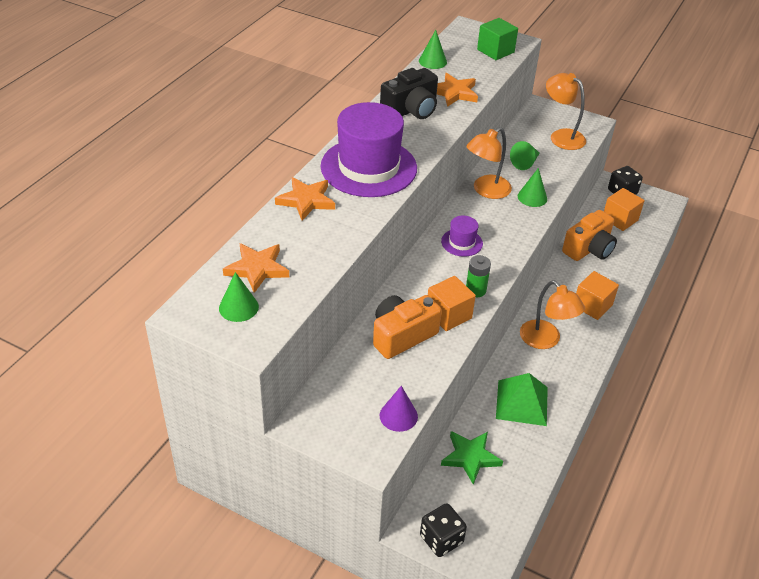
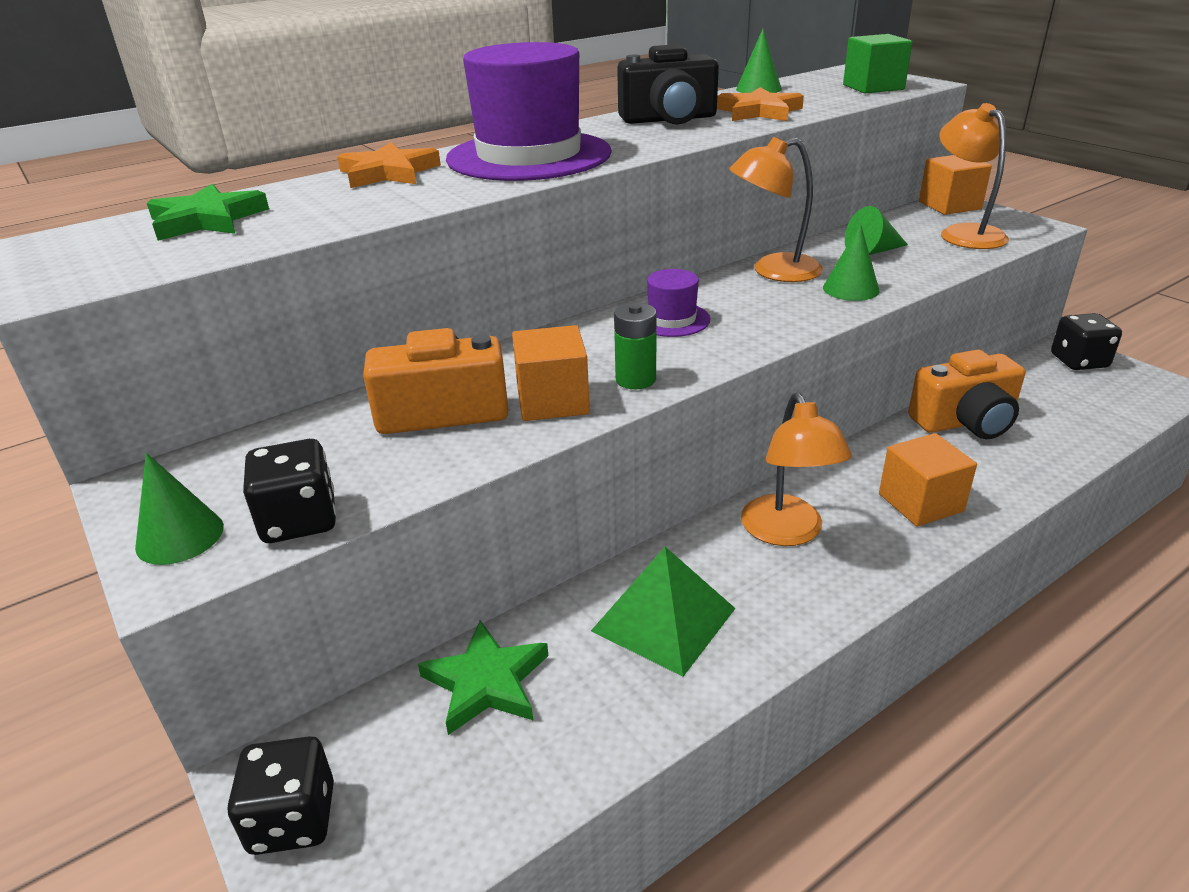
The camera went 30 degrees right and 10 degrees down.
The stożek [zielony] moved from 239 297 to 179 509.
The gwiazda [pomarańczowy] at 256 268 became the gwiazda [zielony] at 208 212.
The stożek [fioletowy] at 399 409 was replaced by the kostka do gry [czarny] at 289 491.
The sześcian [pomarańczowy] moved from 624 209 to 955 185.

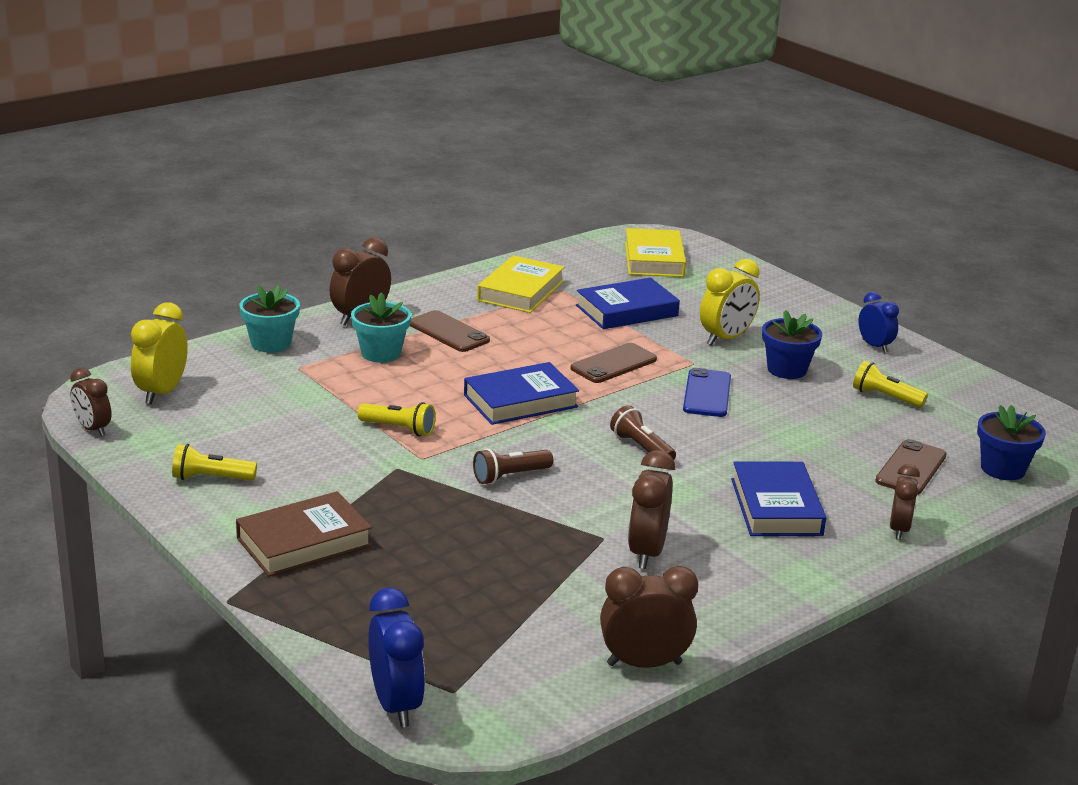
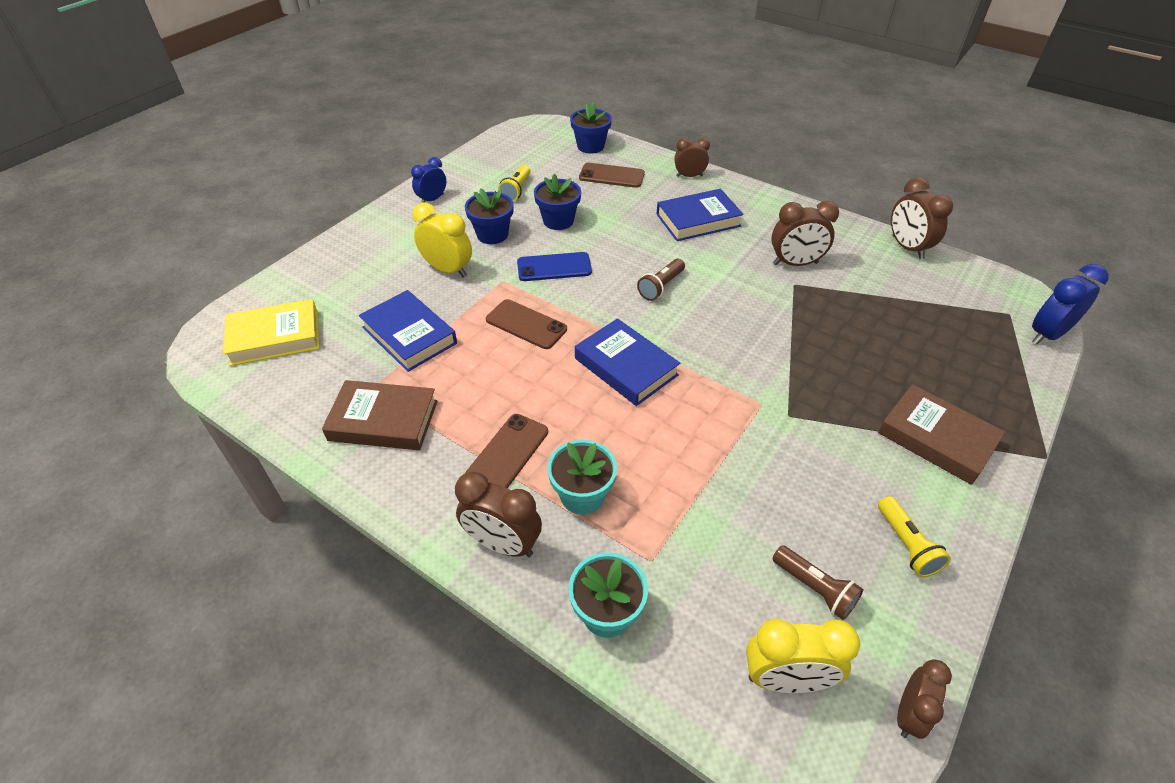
The camera went 105 degrees left and 20 degrees up.
The książka [żółty] at 521 284 became the książka [brązowy] at 379 415.
The doniczka [niebieski] at 557 202 appeared.
The latarka [brązowy] moved from 513 467 to 818 582.
The latarka [żółty] at 396 419 disappeared.

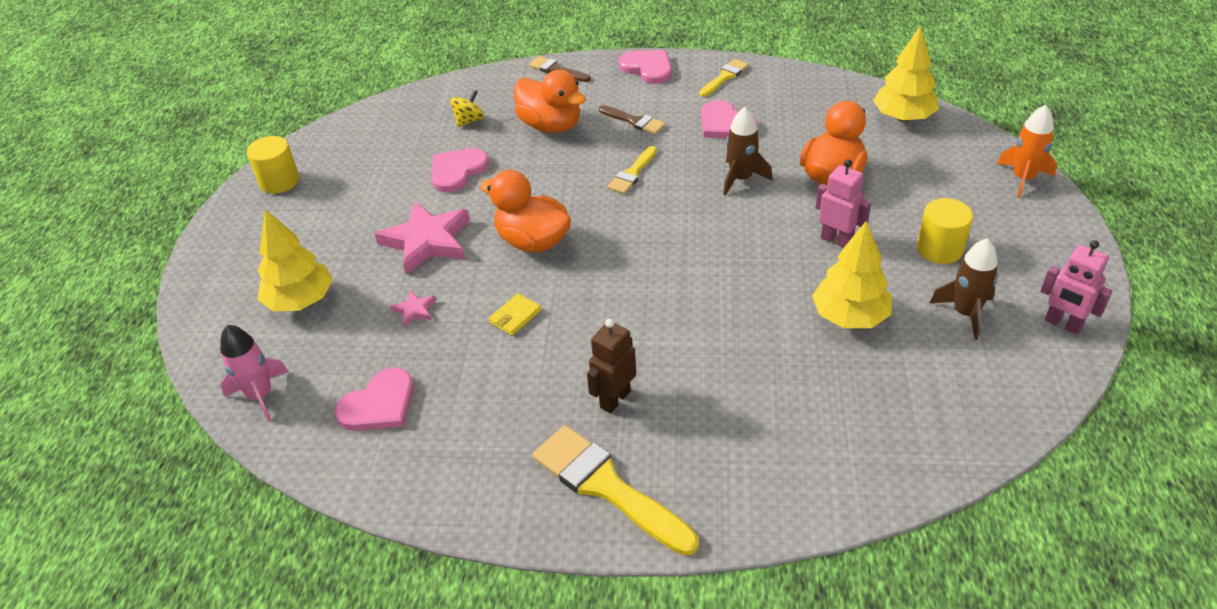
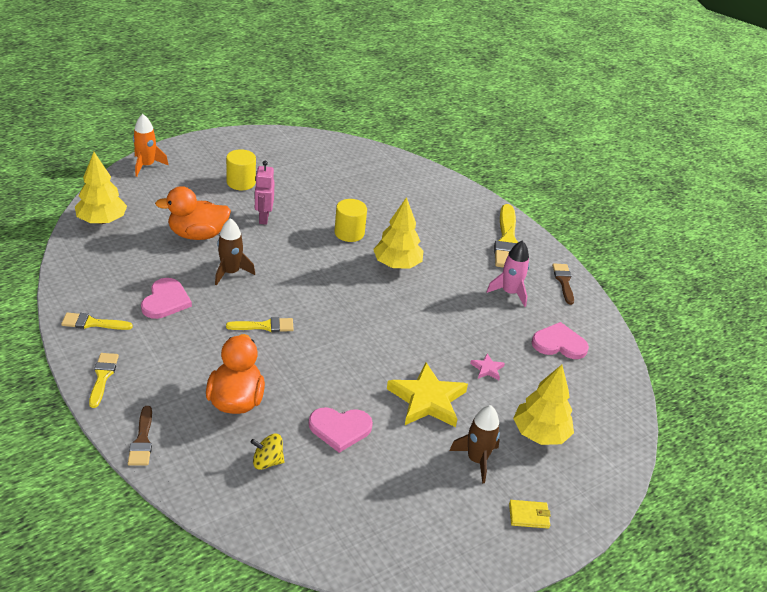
The camera went 135 degrees left and 5 degrees down.
The serce [różowy] at 645 67 was replaced by the pędzel [żółty] at 104 380.
The walec [żółty] moved from 273 165 to 351 220.
The drzewko [żółty] moved from 852 274 to 398 233.
The gwiazda [różowy] at 422 238 became the gwiazda [żółty] at 427 394.
The rakieta [brązowy] moved from 964 289 to 474 444.
The rakieta [różowy] moved from 254 373 to 507 273.
The portfel [żółty] moved from 515 314 to 530 514.
The pędzel [brązowy] moved from 632 120 to 563 284.
The kaczka [pomarańczowy] at 525 211 disappeared.
The robot [brązowy] at 611 366 disappeared.
The robot [różowy] at 1076 287 disappeared.

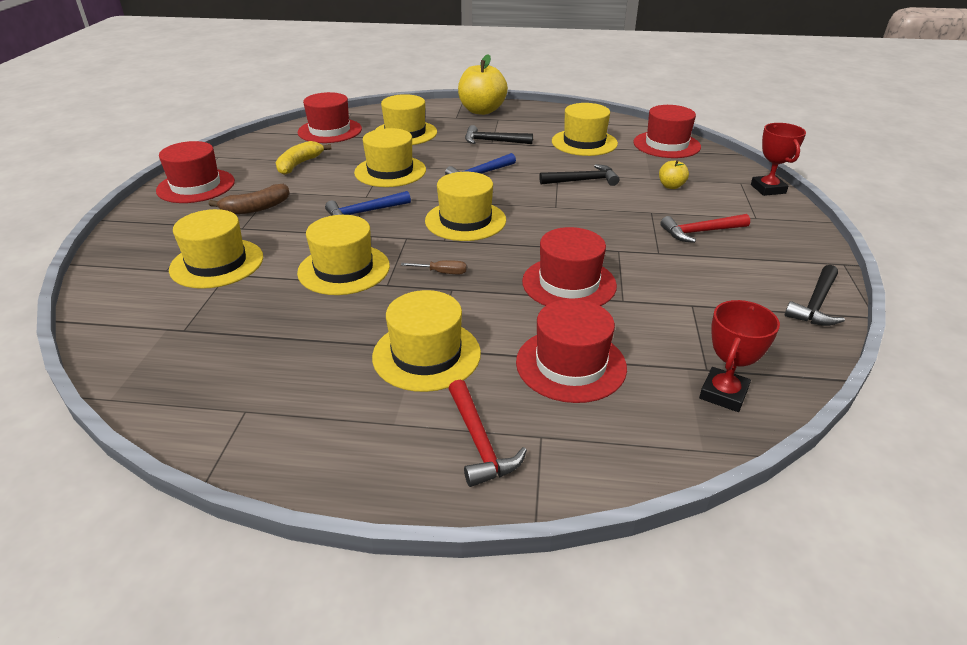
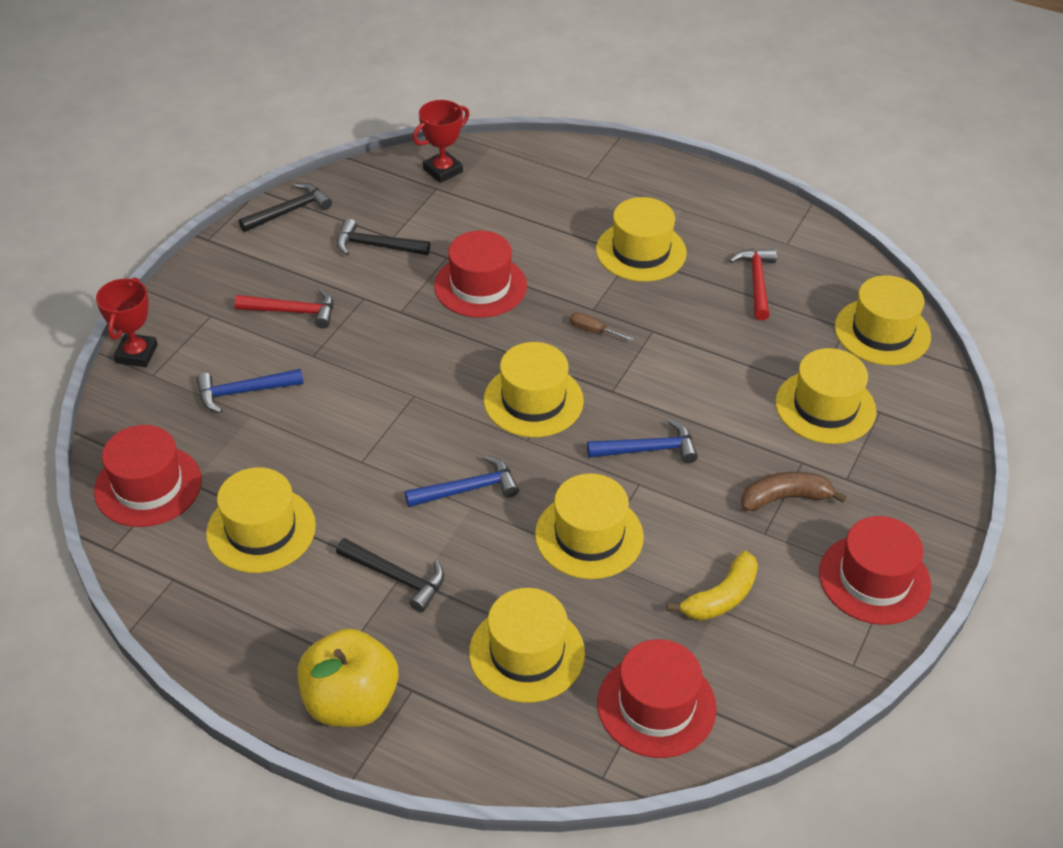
The camera went 160 degrees left and 10 degrees up.
The jabłko [żółty] at 674 174 was replaced by the młotek [niebieski] at 250 391.
The młotek [czarny] moved from 579 175 to 383 237.
The młotek [czerwony] moved from 487 433 to 753 284.
The kapelusz [żółty] moved from 343 255 to 883 320.
The kapelusz [czerwony] at 571 351 disappeared.

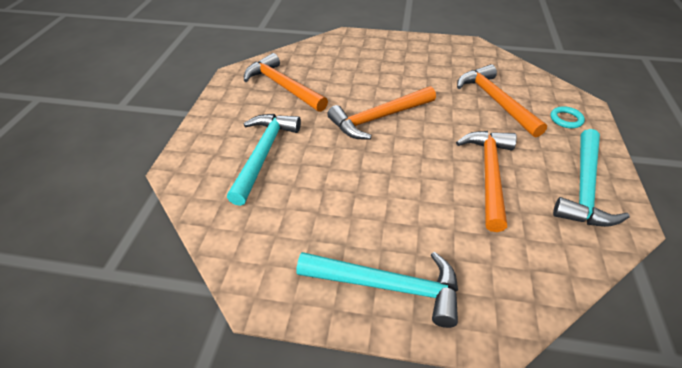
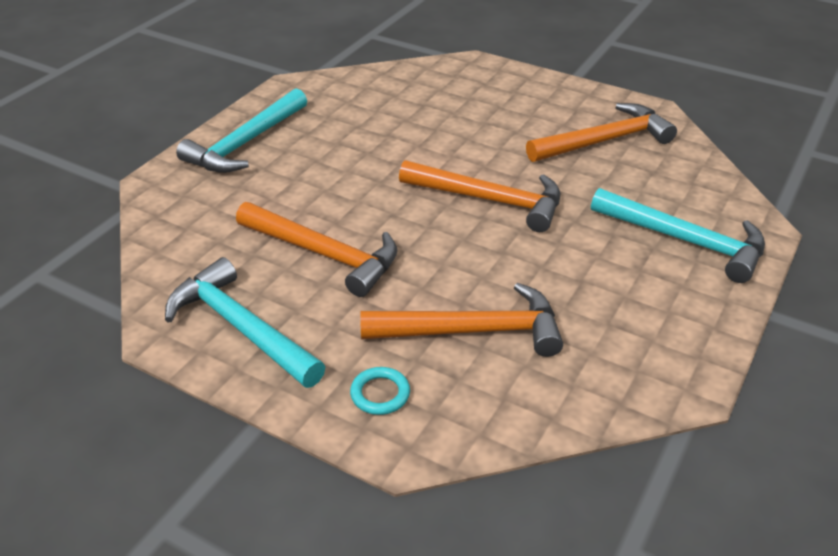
The camera went 110 degrees right and 5 degrees down.
The młotek [pomarańczowy] at 381 112 turned 120 degrees clockwise.
The młotek [turkusowy] moved from 264 160 to 678 235.

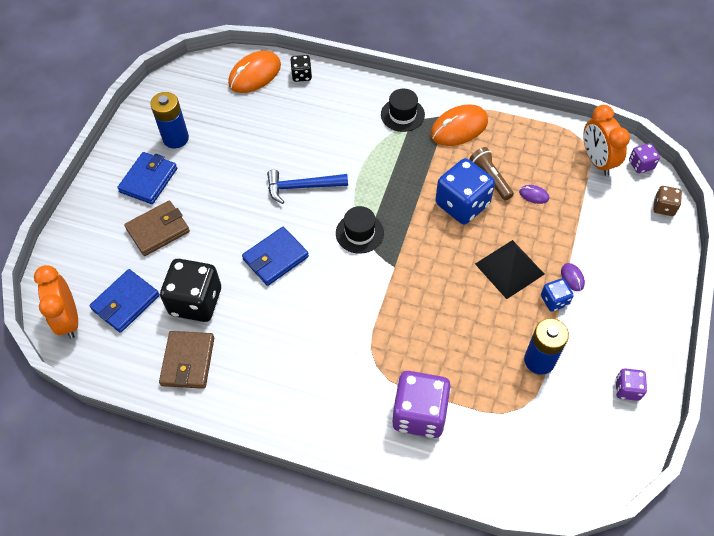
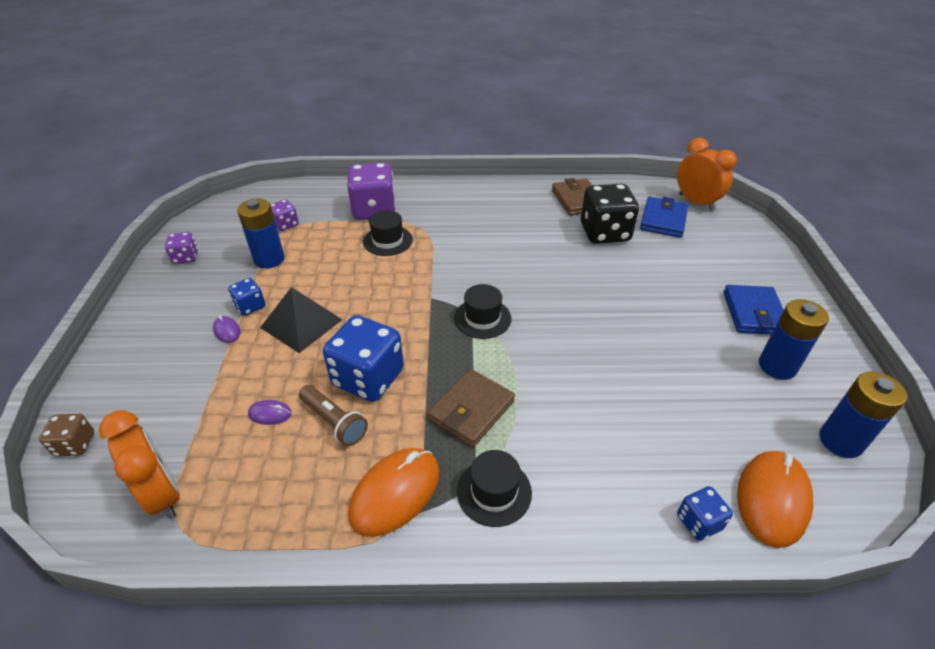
The camera went 160 degrees right and 15 degrees down.
The kostka do gry [fioletowy] moved from 644 158 to 284 215.
The kapelusz [czarny] at 388 233 appeared.
The portfel [brązowy] moved from 157 228 to 471 408.
The kostka do gry [czarny] at 301 68 became the kostka do gry [niebieski] at 705 513.
The bateria [niebieski] at 863 414 appeared.
The portfel [niebieski] at 275 256 disappeared.
The młotek [niebieski] at 307 187 disappeared.

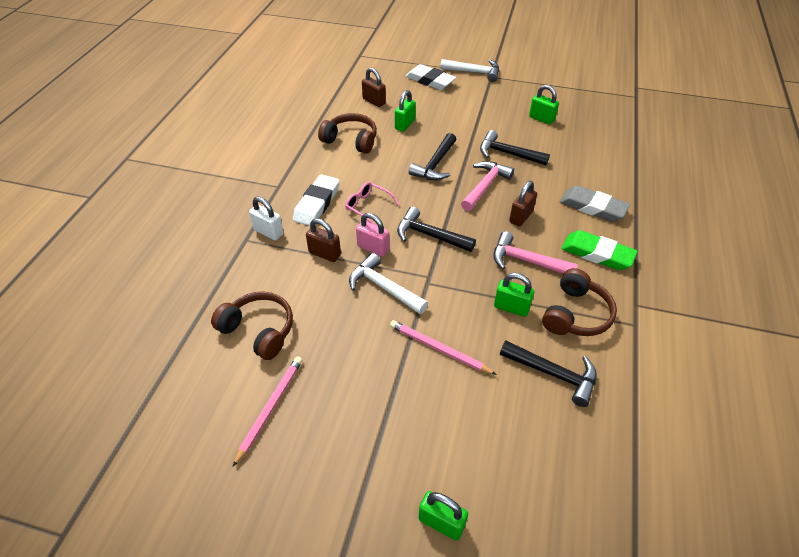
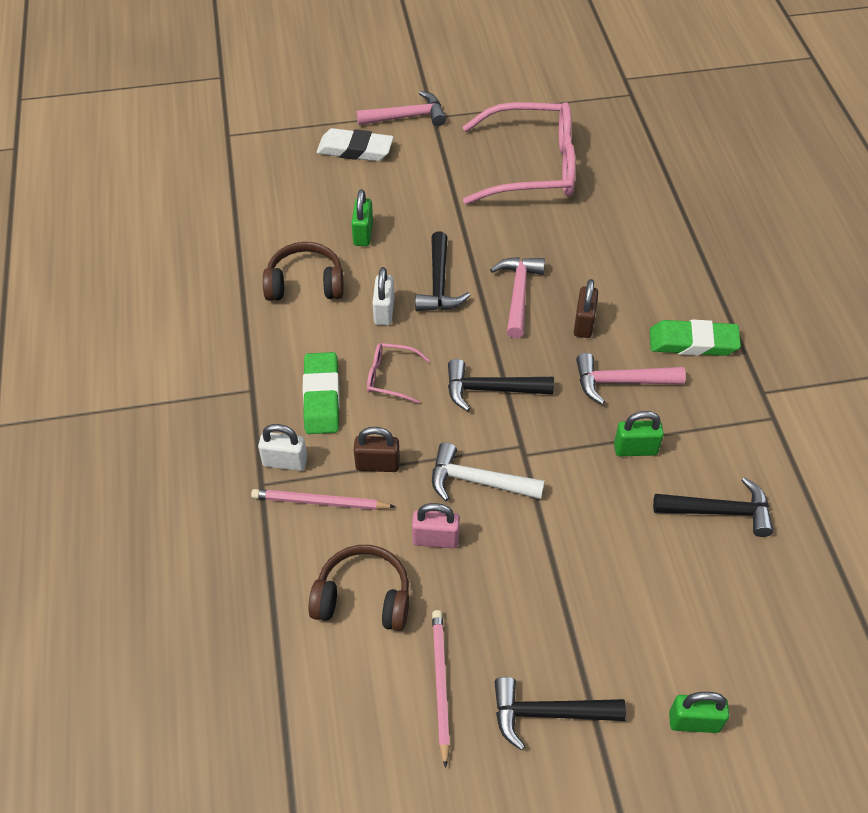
The camera went 25 degrees left and 5 degrees up.
The ołówek [różowy] moved from 443 347 to 323 499.
The gumka do mazania [biały] at 316 200 became the gumka do mazania [zielony] at 321 393.
The młotek [biały] at 469 70 became the młotek [różowy] at 401 108.
The kłódka [biały] at 383 296 appeared.
The kłódka [różowy] moved from 372 235 to 436 525.
The kłódka [zielony] at 544 105 was replaced by the okulary [różowy] at 519 153.
The młotek [czarny] moved from 515 147 to 560 713.
The kłódka [brązowy] at 374 87 disappeared.
The słuchawki [brązowy] at 579 302 disappeared.
The gumka do mazania [szary] at 595 203 disappeared.

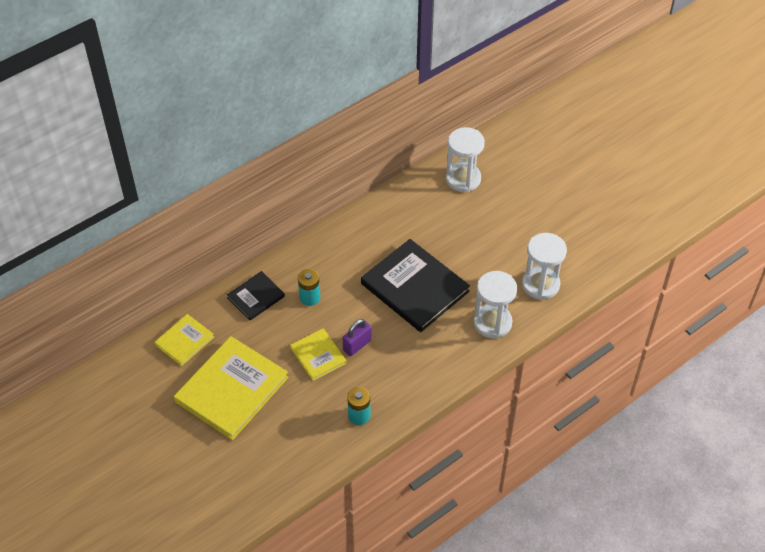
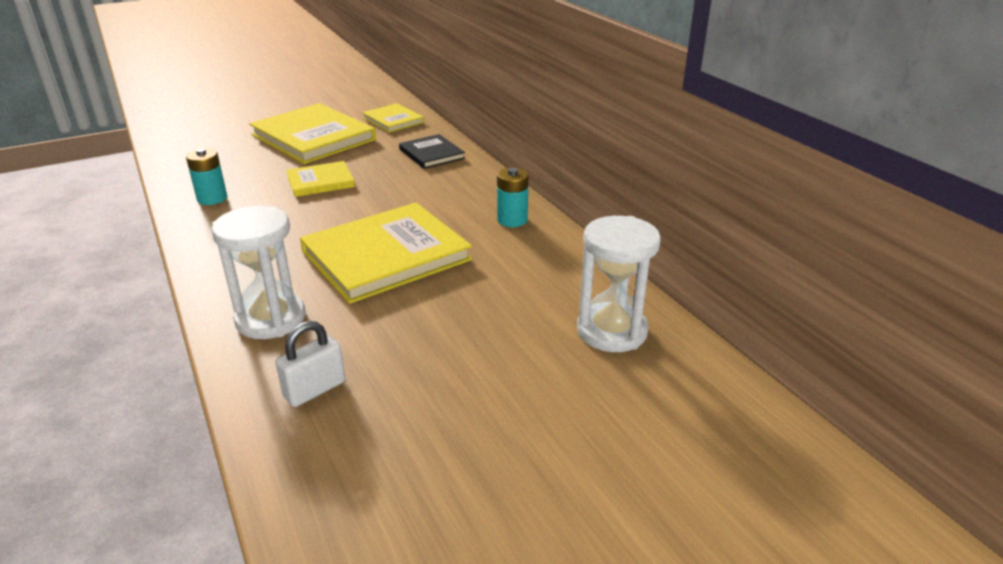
The camera went 100 degrees right and 20 degrees down.
The klepsydra [biały] at 544 266 was replaced by the kłódka [biały] at 310 364.
The książka [czarny] at 415 285 became the książka [żółty] at 386 253.
The bateria [turkusowy] moved from 309 287 to 513 197.
The kłódka [fioletowy] at 357 337 disappeared.

